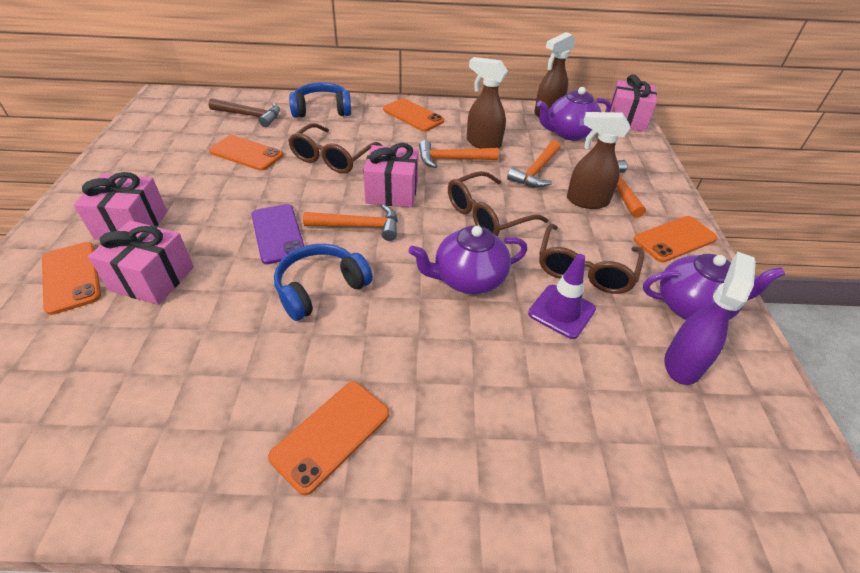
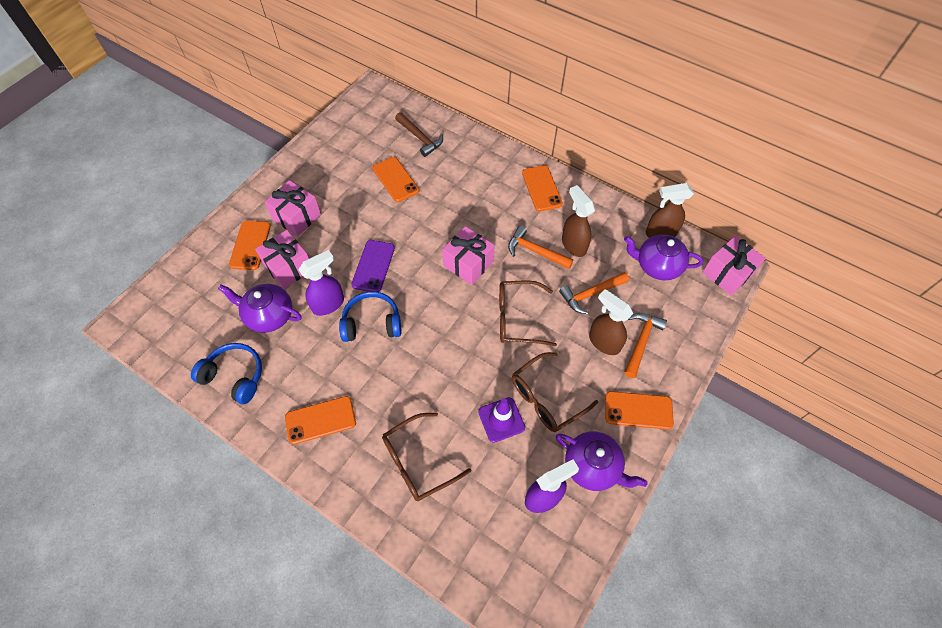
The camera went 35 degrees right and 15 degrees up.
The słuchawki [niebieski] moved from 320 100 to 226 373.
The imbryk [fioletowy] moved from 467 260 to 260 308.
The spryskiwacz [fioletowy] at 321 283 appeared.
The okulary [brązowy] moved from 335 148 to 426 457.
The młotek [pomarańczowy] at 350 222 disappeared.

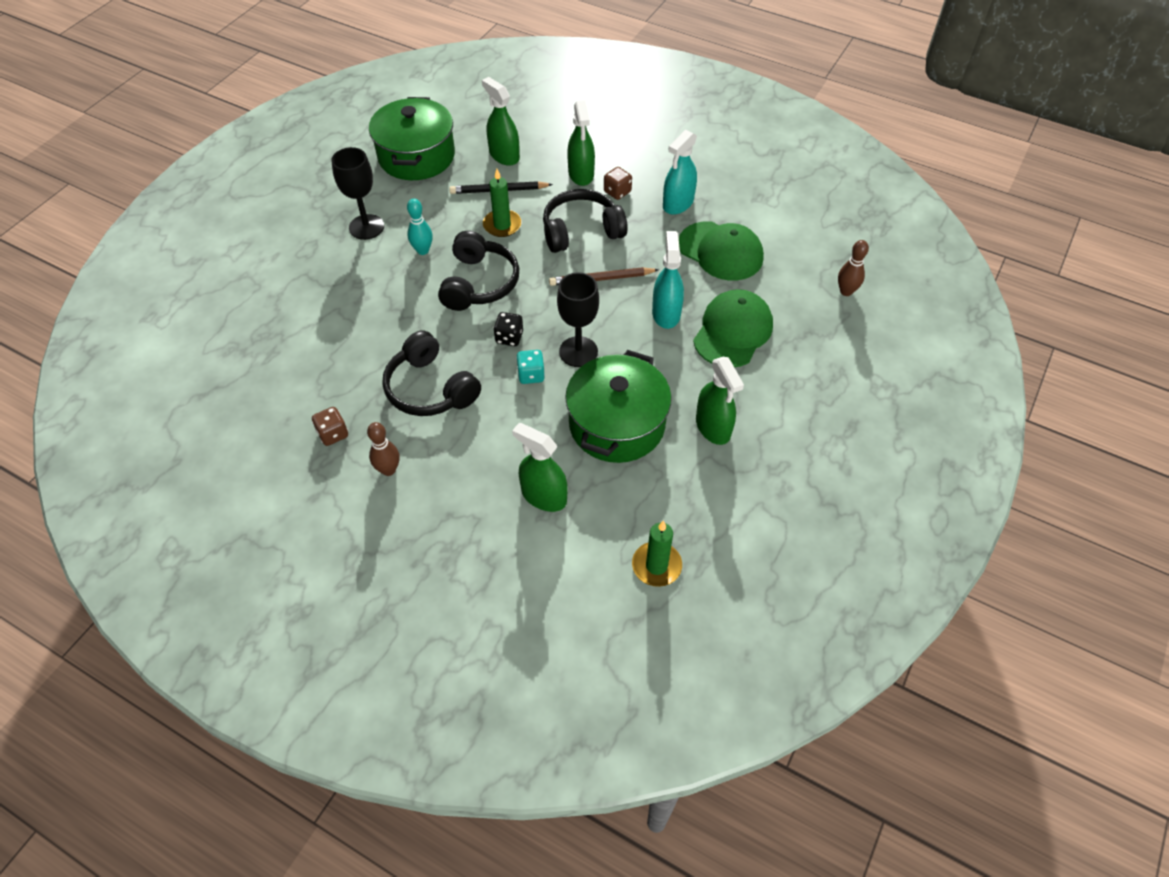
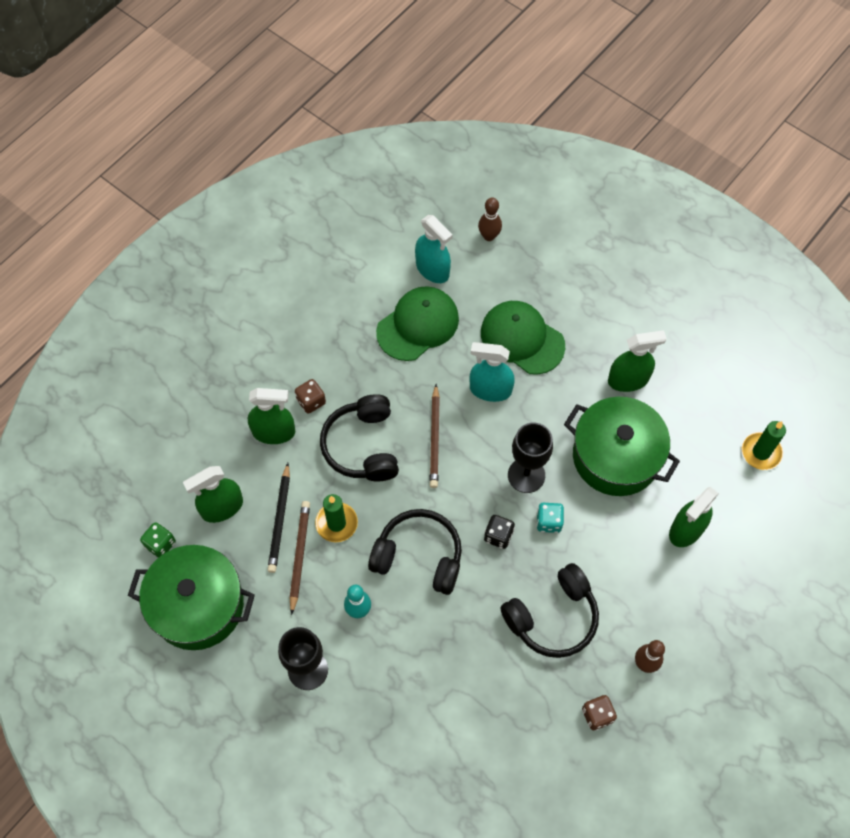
The camera went 80 degrees left and 10 degrees up.
The kostka do gry [zielony] at 158 540 appeared.
The ołówek [brązowy] at 300 558 appeared.
The spryskiwacz [turkusowy] moved from 680 172 to 434 249.

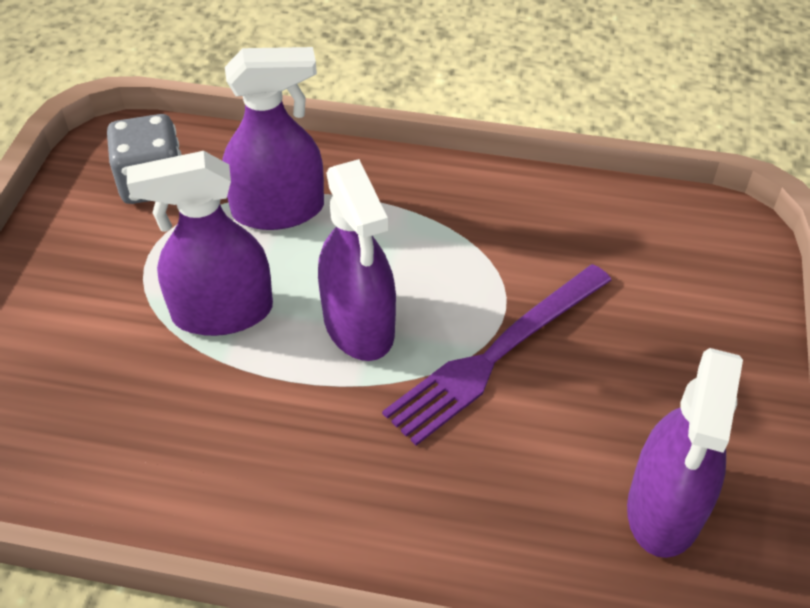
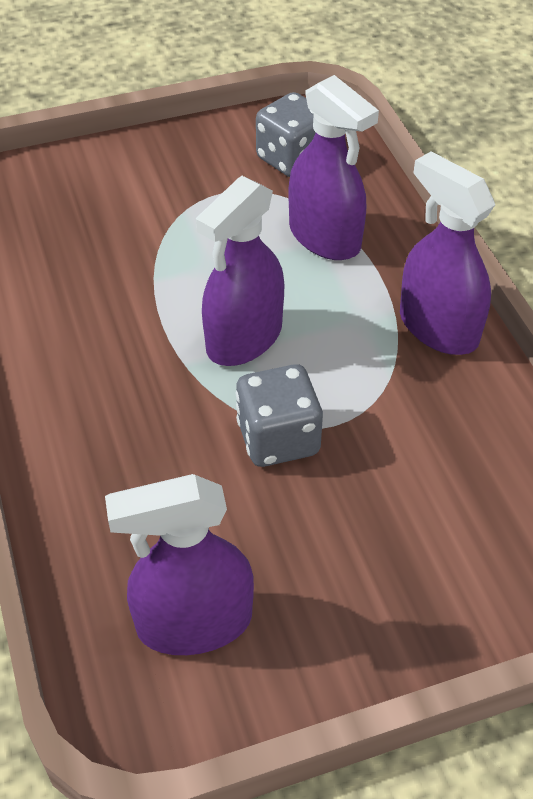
The camera went 60 degrees right and 0 degrees up.
The widelec [fioletowy] at 497 355 was replaced by the kostka do gry [szary] at 279 415.
The spryskiwacz [fioletowy] moved from 200 243 to 447 253.

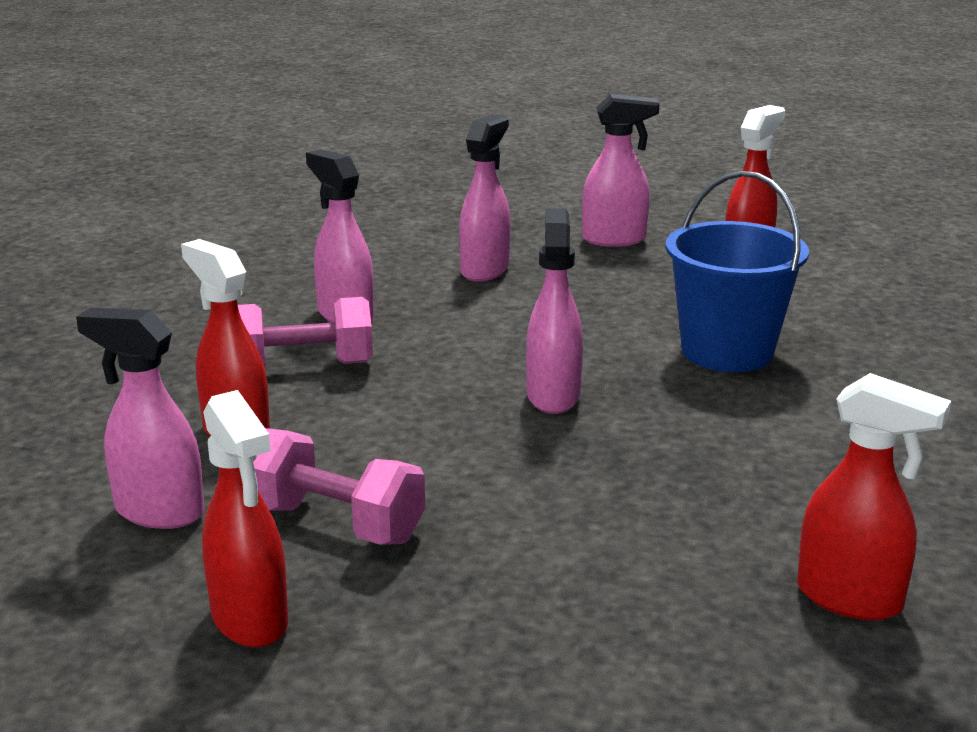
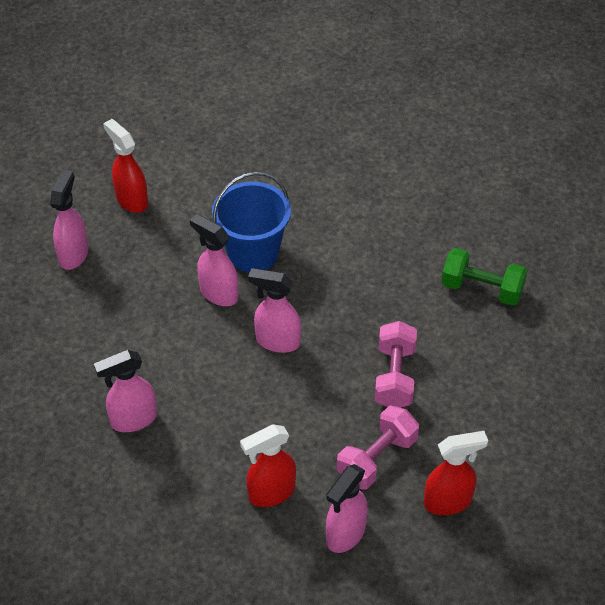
The camera went 75 degrees left and 25 degrees up.
The spryskiwacz [różowy] moved from 485 198 to 214 260.
The hantel [różowy] moved from 305 331 to 396 364.
The spryskiwacz [czerwony] at 874 496 was replaced by the hantel [zielony] at 484 277.

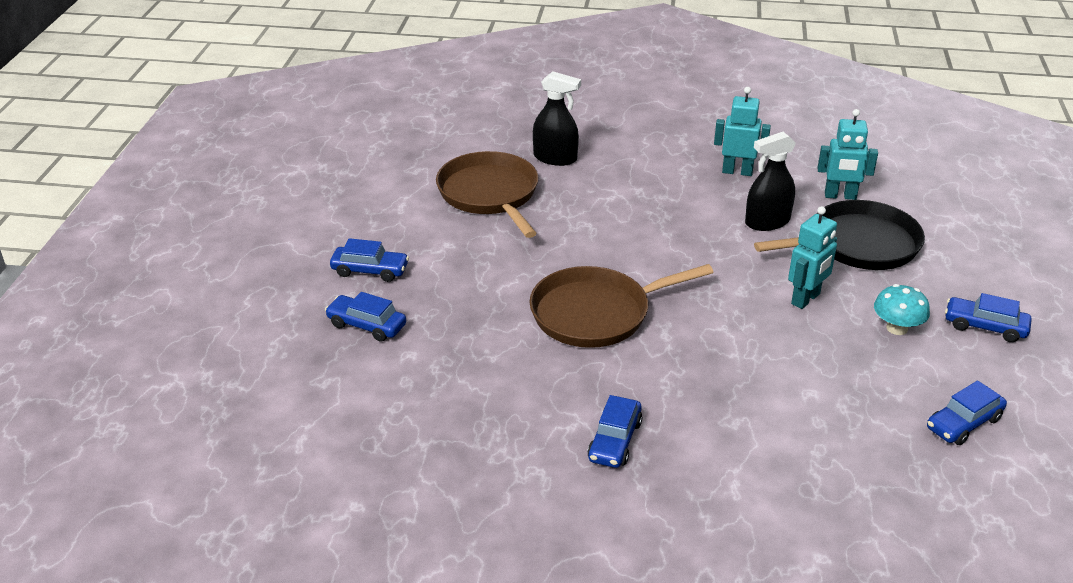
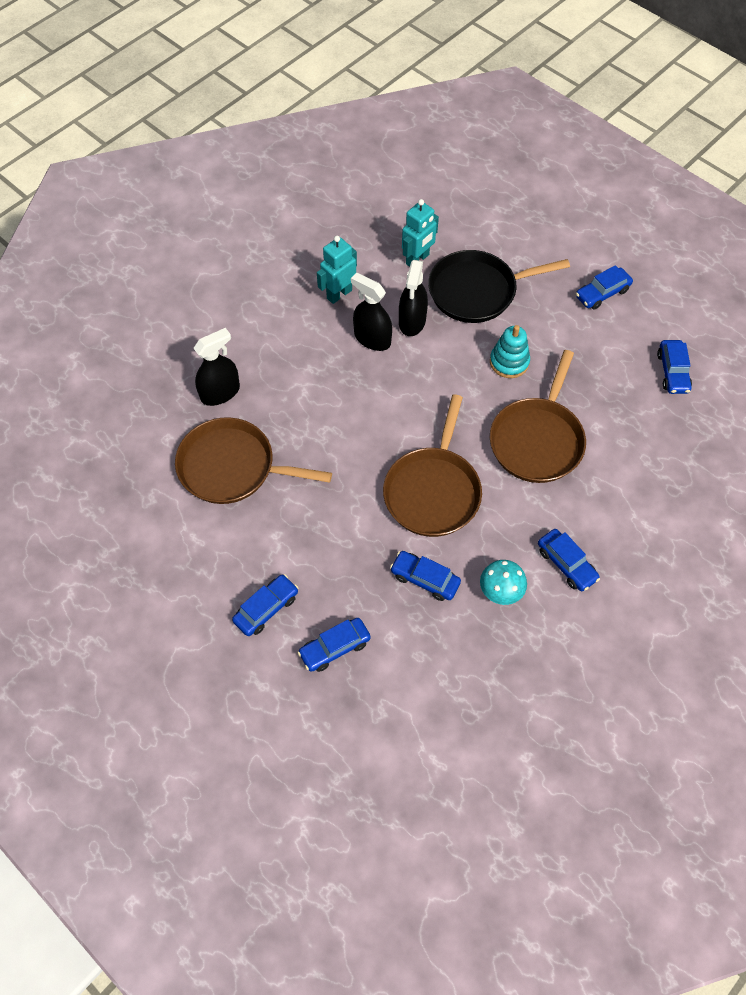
The camera went 55 degrees left and 25 degrees up.
The spryskiwacz [czarny] at 371 311 appeared.
The samochód [niebieski] at 425 576 appeared.
The patelnia [czarny] at 839 235 turned 120 degrees counterclockwise.
The grzyb [turkusowy] moved from 902 309 to 503 582.
The robot [turkusowy] at 812 257 was replaced by the zabawka nakładanka [turkusowy] at 510 351.
The patelnia [brązowy] at 538 416 appeared.

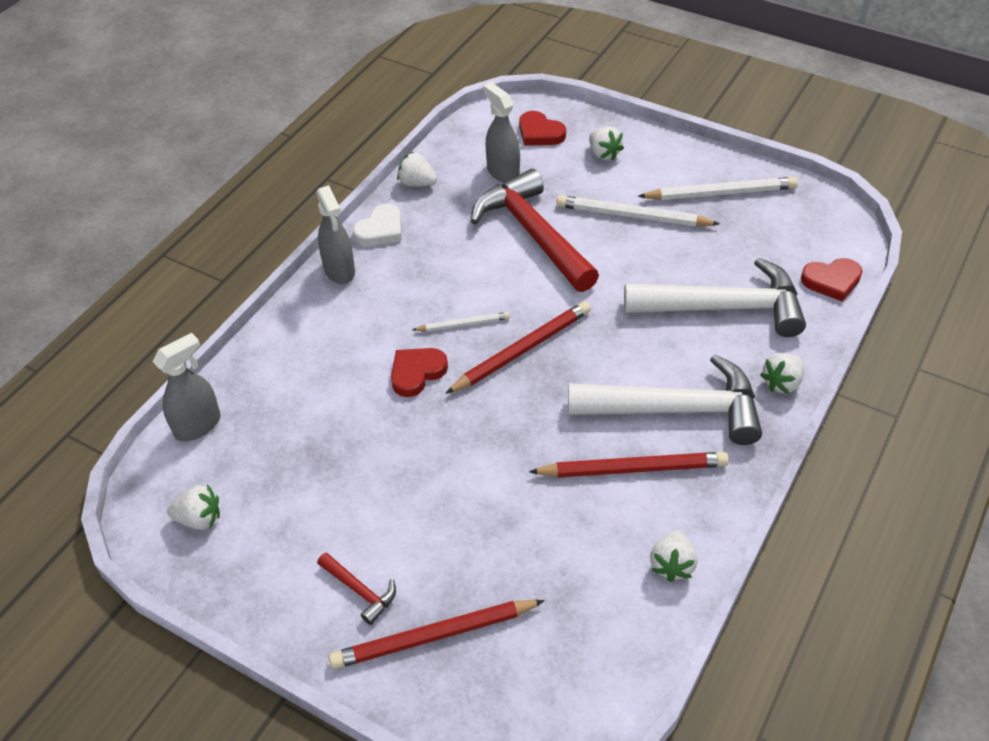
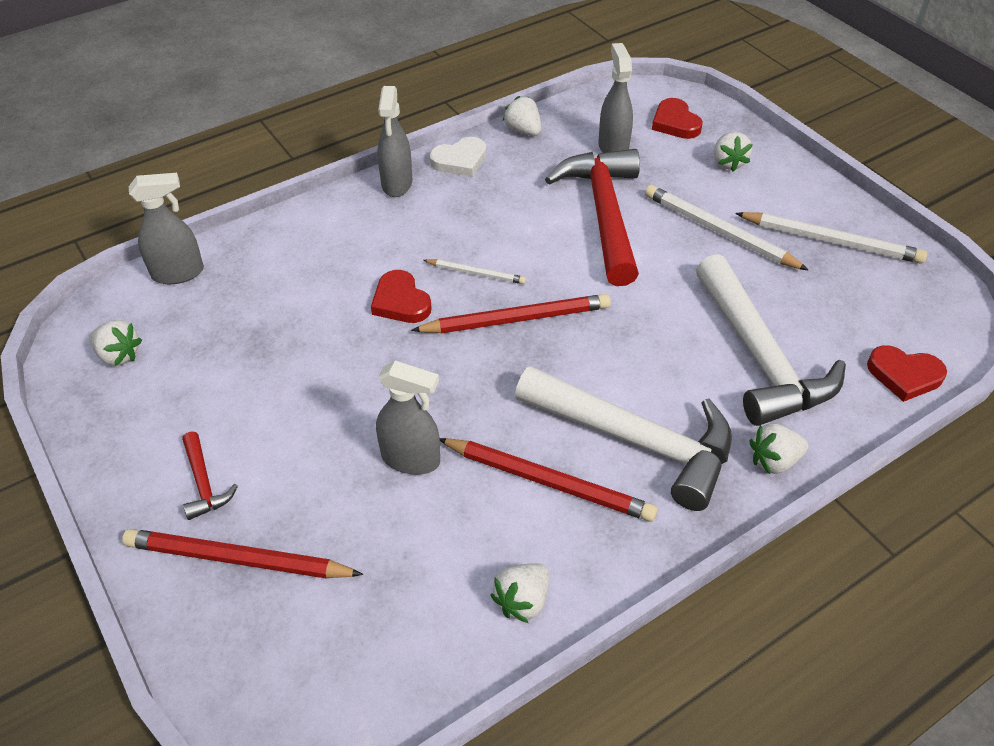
The camera went 25 degrees right and 0 degrees up.
The serce [czerwony] at 419 372 turned 105 degrees counterclockwise.
The spryskiwacz [szary] at 408 418 appeared.
The młotek [biały] at 715 297 turned 45 degrees clockwise.

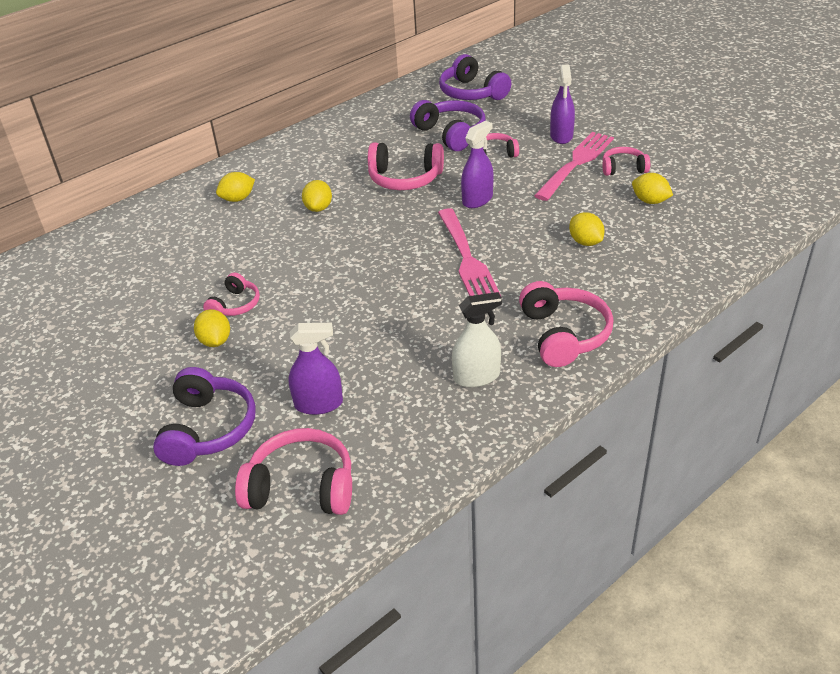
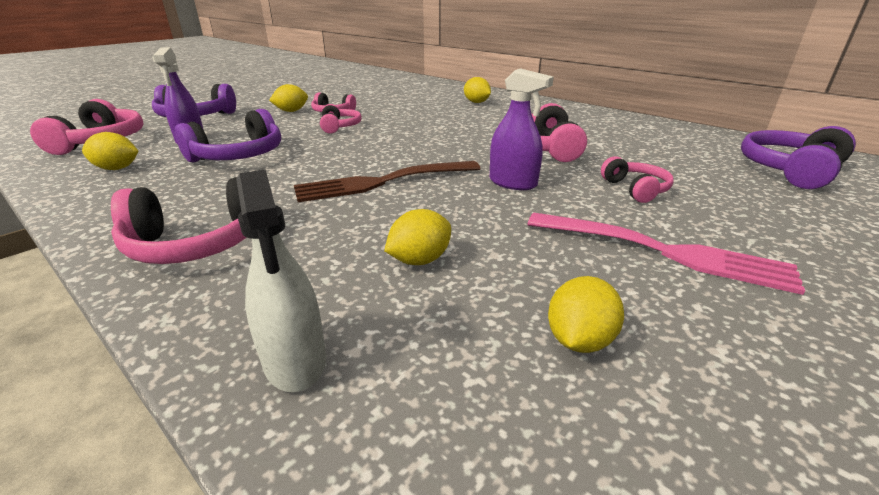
The camera went 80 degrees right and 10 degrees down.
The cytryna [żółty] moved from 317 196 to 110 151.
The słuchawki [fioletowy] moved from 448 125 to 228 135.
The spryskiwacz [biały] moved from 477 339 to 281 280.
The widelec [różowy] at 470 252 became the widelec [brązowy] at 387 181.
The słuchawki [różowy] moved from 626 161 to 341 119.
The spryskiwacz [fioletowy] at 562 104 disappeared.

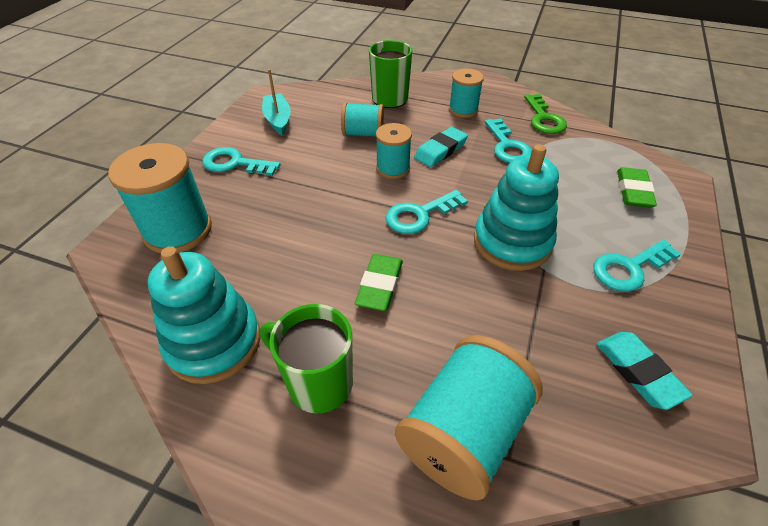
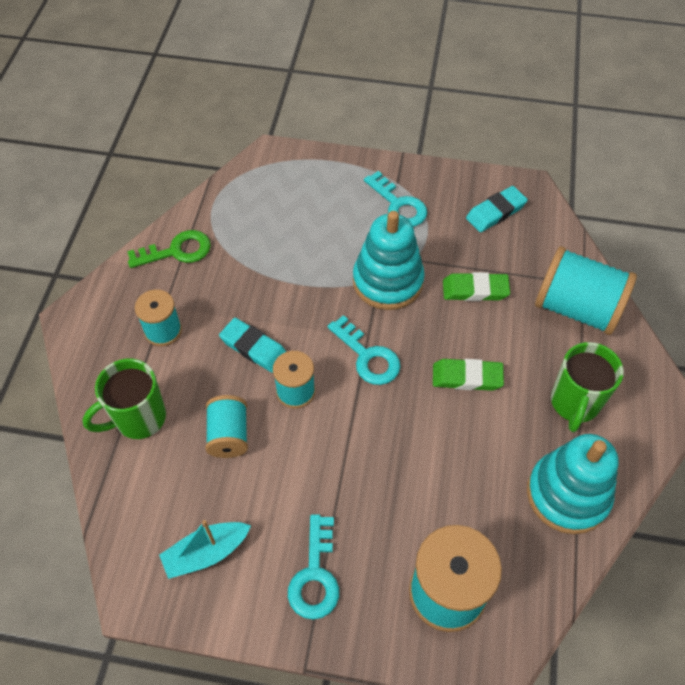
The camera went 100 degrees left and 10 degrees up.
The gumka do mazania [zielony] moved from 637 187 to 476 286.
The klucz [turkusowy] at 508 140 disappeared.

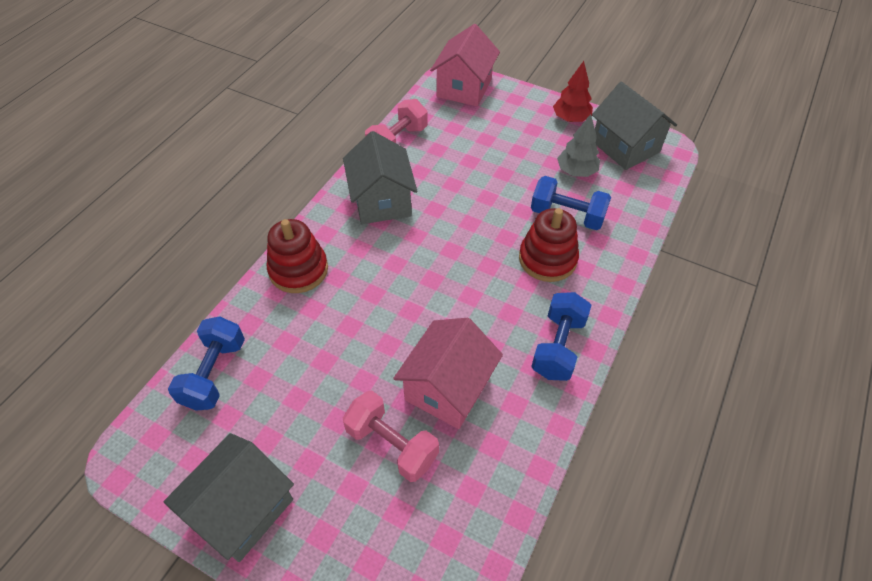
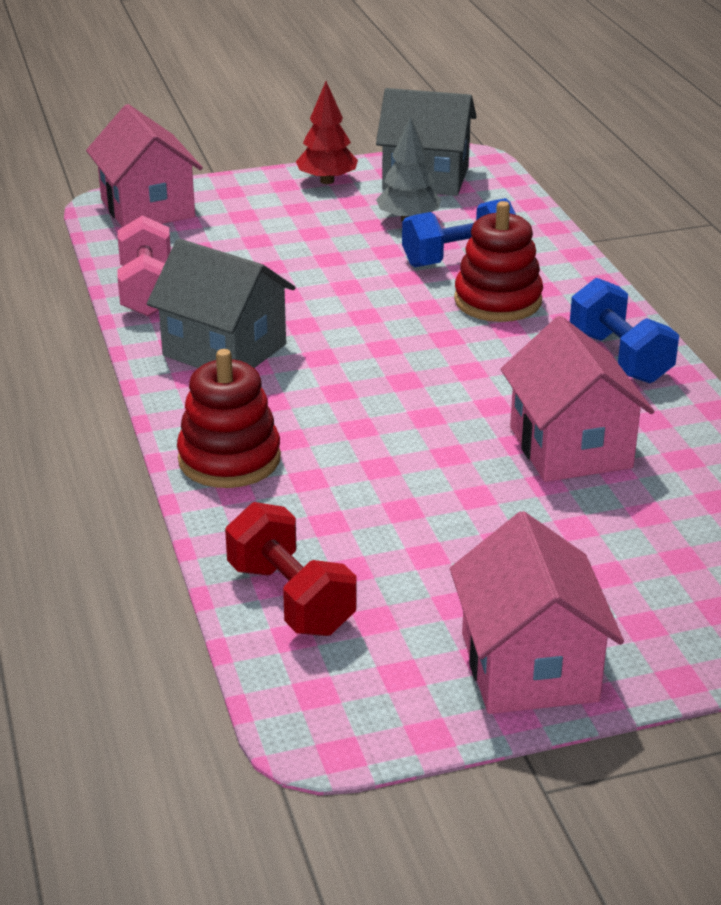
The camera went 45 degrees left and 20 degrees down.
The hantel [niebieski] at 206 363 became the hantel [czerwony] at 291 569.
The domek [szary] at 229 497 became the domek [różowy] at 537 612.
The hantel [różowy] at 391 436 disappeared.

